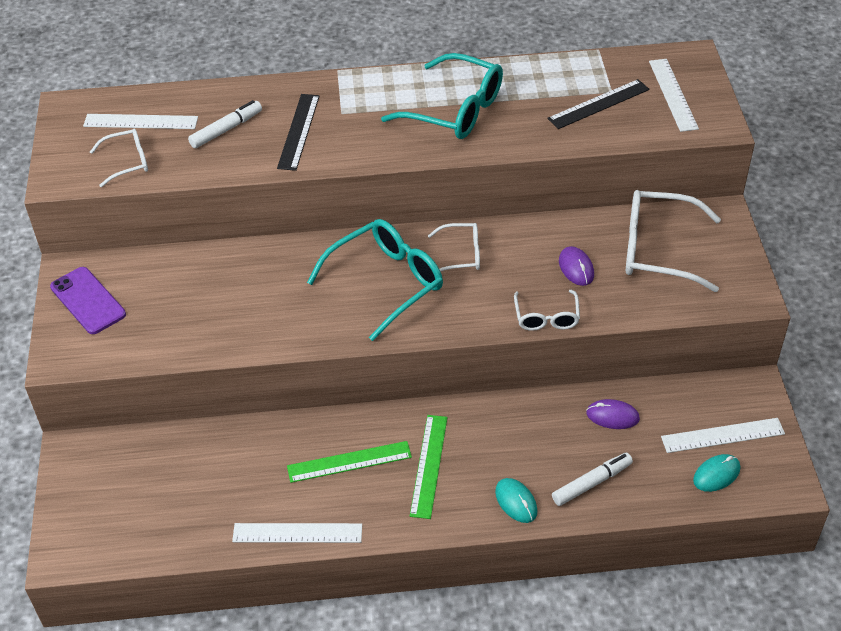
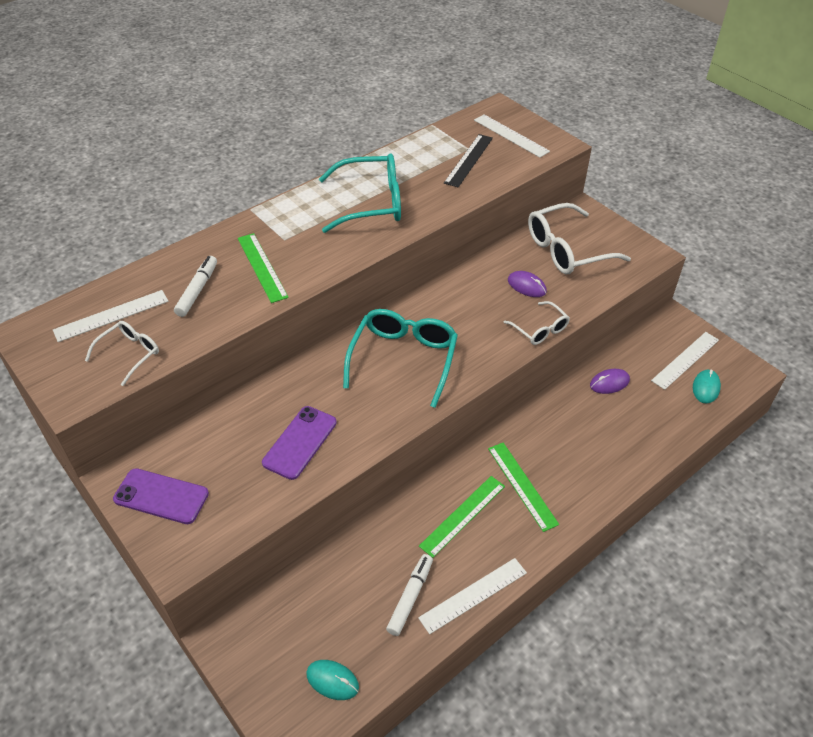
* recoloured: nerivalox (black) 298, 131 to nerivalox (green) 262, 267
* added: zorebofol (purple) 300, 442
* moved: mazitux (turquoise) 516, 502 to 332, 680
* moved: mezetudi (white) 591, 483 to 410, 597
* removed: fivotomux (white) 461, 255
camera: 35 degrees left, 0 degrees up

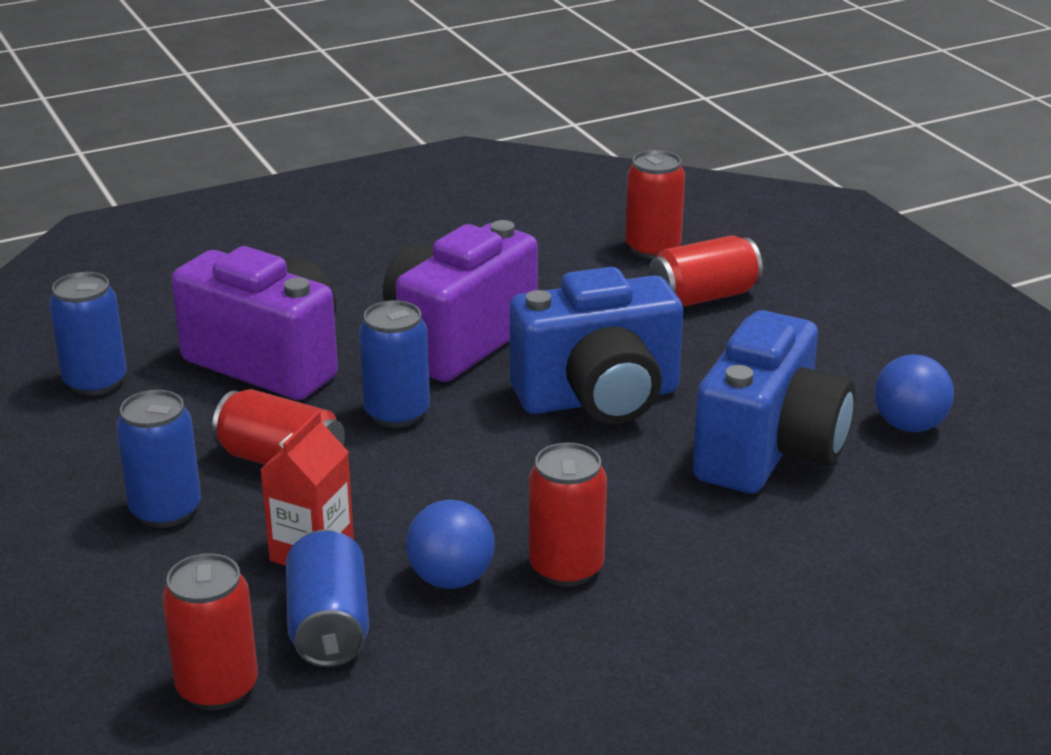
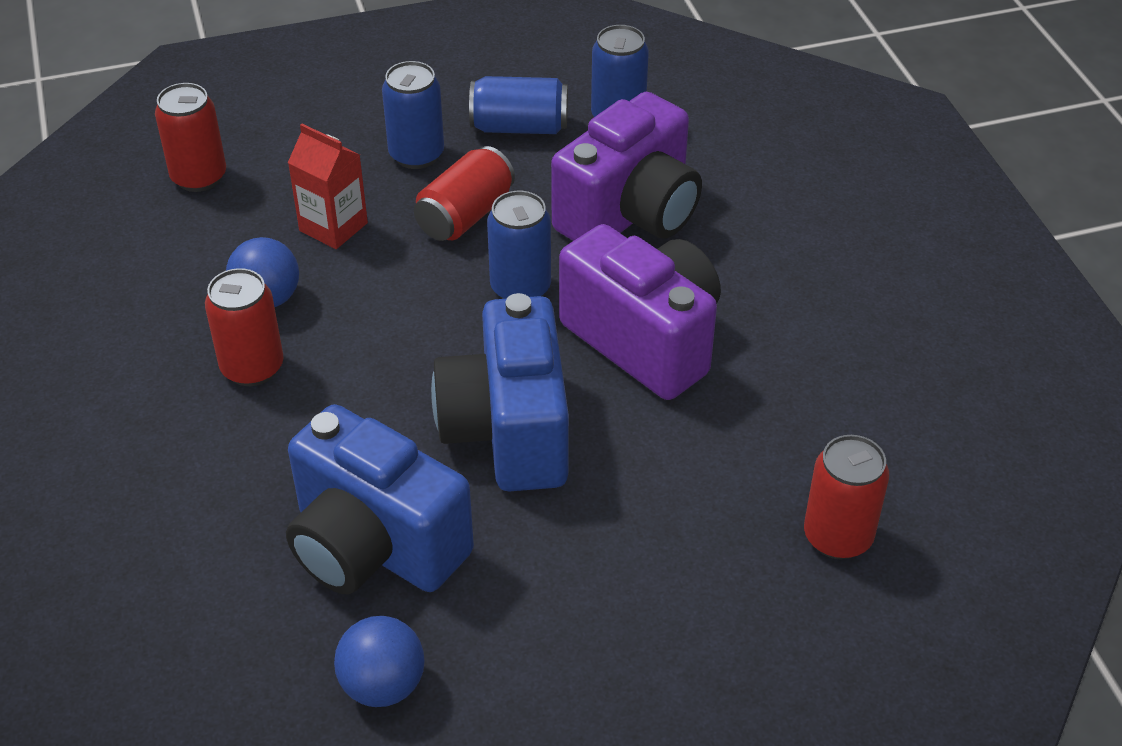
* moved: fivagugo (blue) 329, 626 to 519, 127
* removed: fivagugo (red) 703, 297
camera: 100 degrees right, 15 degrees up

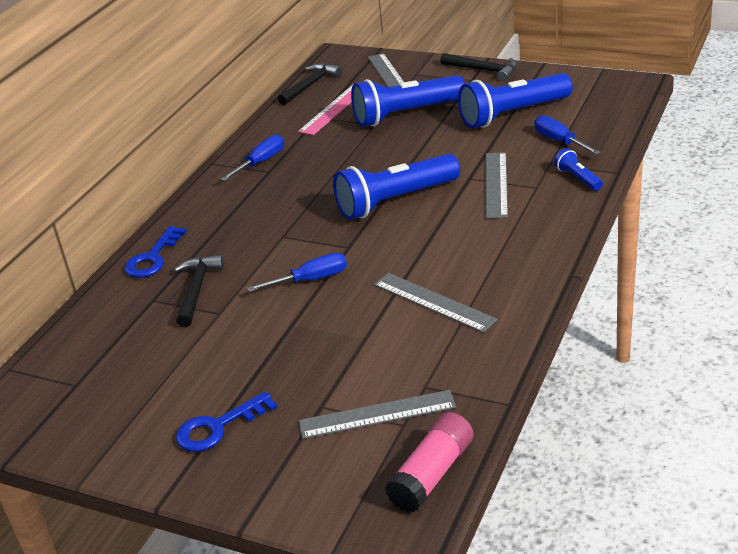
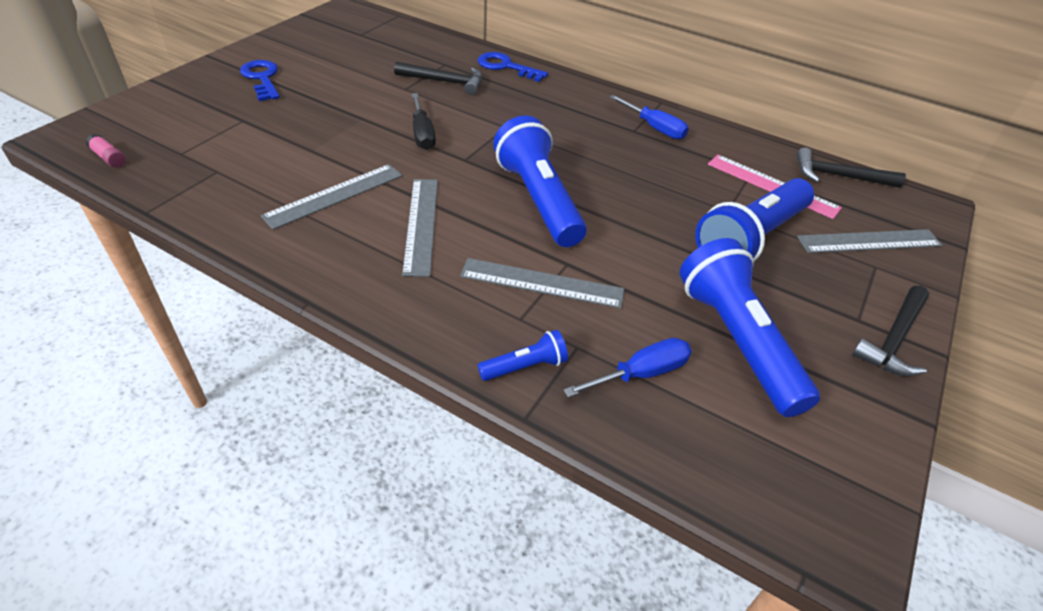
* resized: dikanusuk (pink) 432, 474 = 109, 158 x0.50
* moved: nerivalox (grey) 377, 414 to 421, 224
* recoloured: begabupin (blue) 310, 280 to begabupin (black) 422, 133
* turned: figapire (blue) 406, 114 = 750, 239 120 degrees counterclockwise
* turned: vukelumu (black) 310, 85 = 838, 176 150 degrees clockwise
camera: 90 degrees right, 10 degrees up

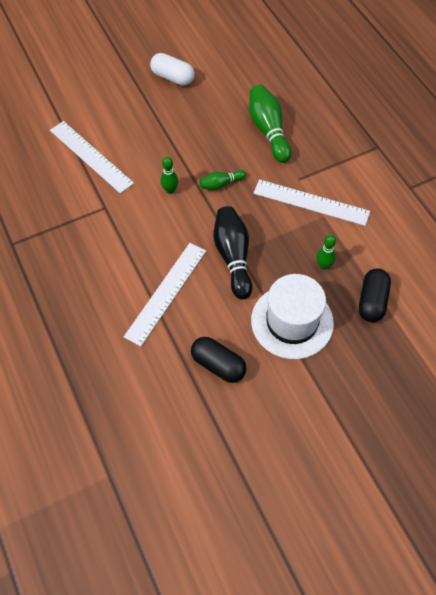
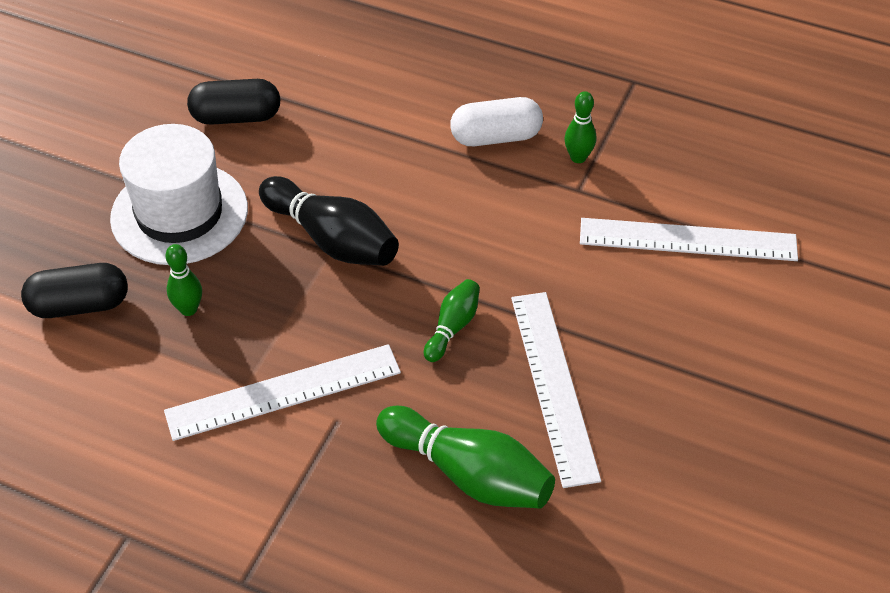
* turned: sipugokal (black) 372, 301 = 80, 305 75 degrees counterclockwise
* moved: sipugokal (white) 172, 77 to 496, 137
* moved: nerivalox (white) 166, 292 to 554, 385
* moved: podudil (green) 170, 190 to 578, 157
camera: 140 degrees right, 10 degrees down

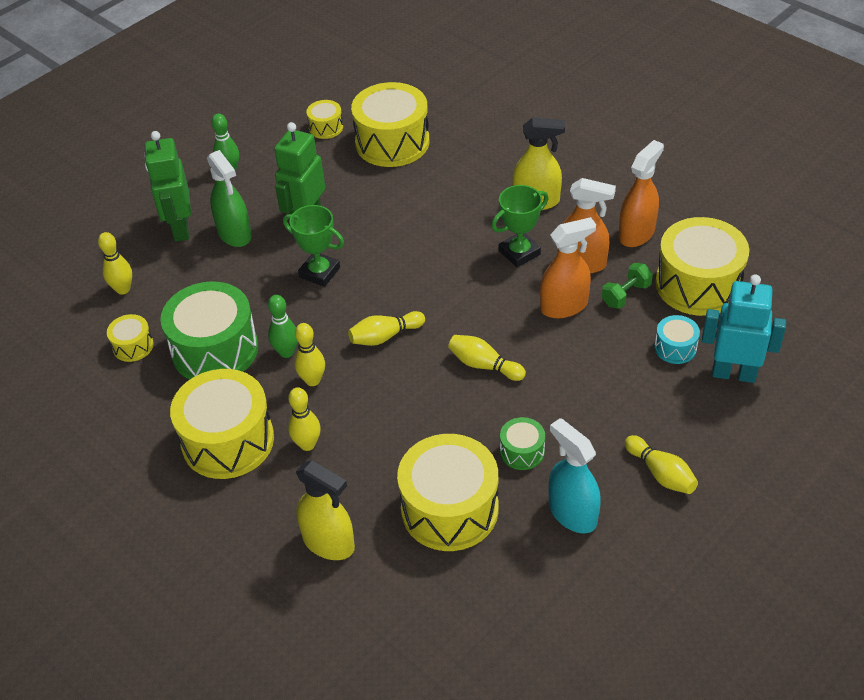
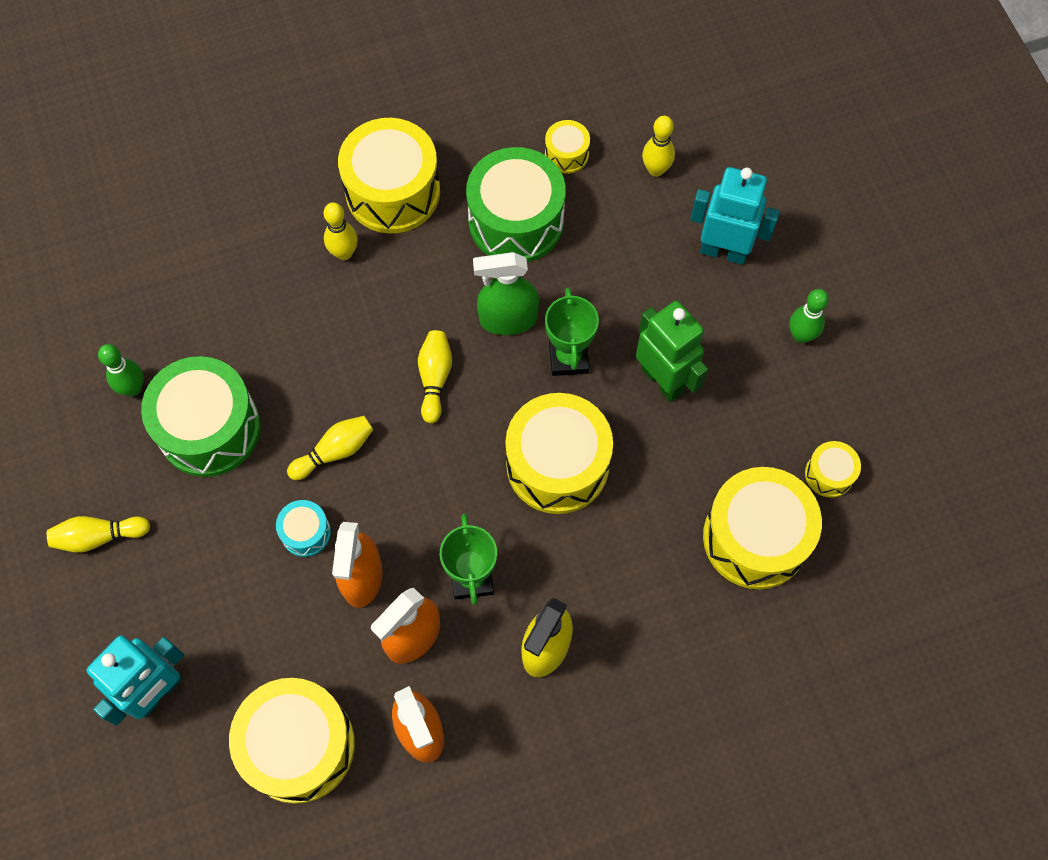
* moved: podudil (green) 286, 352 to 133, 388
* resized: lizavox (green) 522, 451 = 209, 428 x2.12
* moved: lizavox (turquoise) 675, 348 to 306, 533
* moved: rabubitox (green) 234, 234 to 508, 319
* moved: lizavox (yellow) 449, 509 to 557, 464
* turned: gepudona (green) 319, 272 = 568, 358 60 degrees counterclockwise
* recoloured: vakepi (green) 180, 228 to vakepi (turquoise) 723, 251
* removed: podudil (yellow) 312, 380
* removed: rabubitox (yellow) 329, 542
* removed: rabubitox (turquoise) 572, 513
* removed: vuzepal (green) 626, 295
camera: 115 degrees right, 20 degrees up

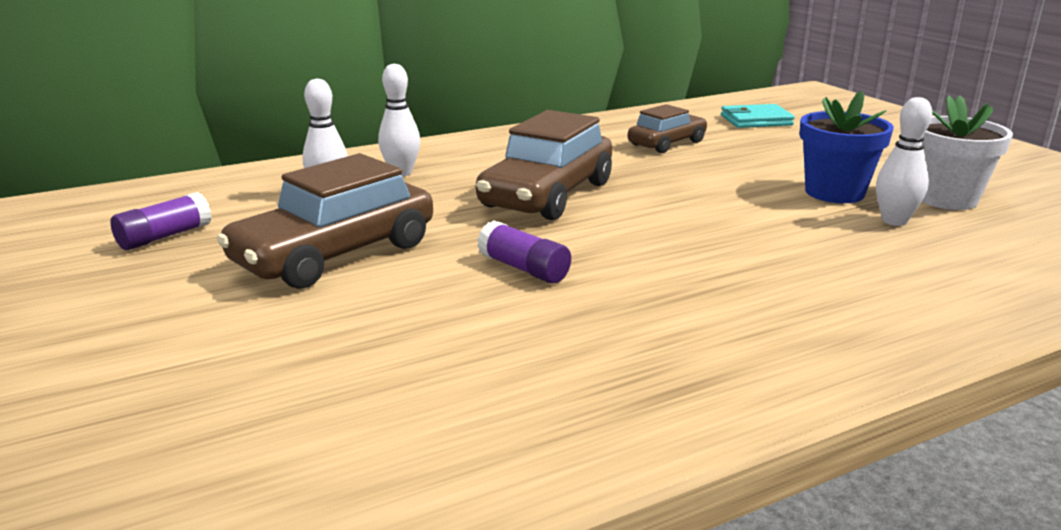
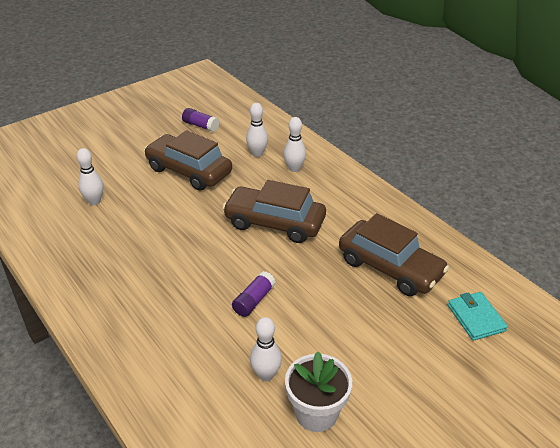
* added: podudil (white) 94, 201
* moved: dikanusuk (purple) 524, 269 to 254, 300
* resized: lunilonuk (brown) 666, 143 = 390, 267 x1.70
* removed: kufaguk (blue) 834, 193
camera: 80 degrees right, 15 degrees up

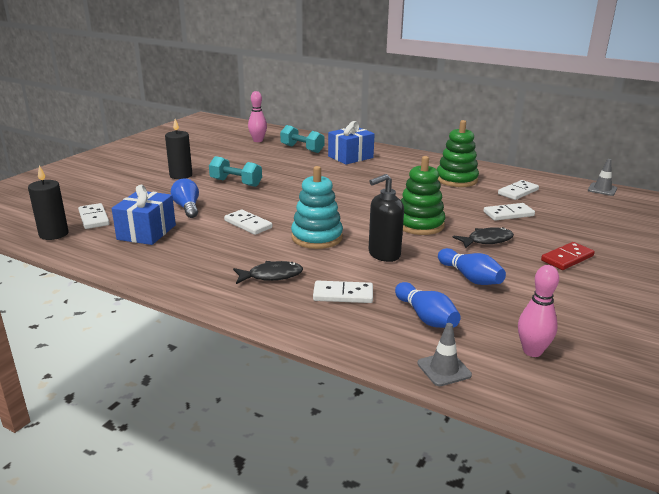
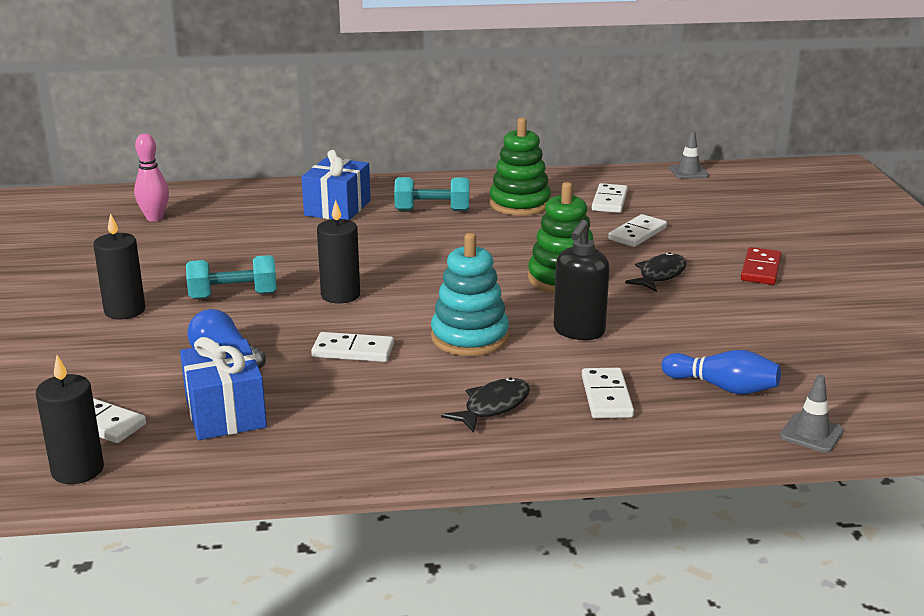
* added: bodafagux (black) 340, 295
* moved: vuzepal (turquoise) 302, 149 to 432, 211
* turned: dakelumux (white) 343, 294 = 606, 396 60 degrees counterclockwise
* removed: podudil (blue) 470, 277
* removed: podudil (pink) 532, 351
camera: 35 degrees left, 0 degrees up

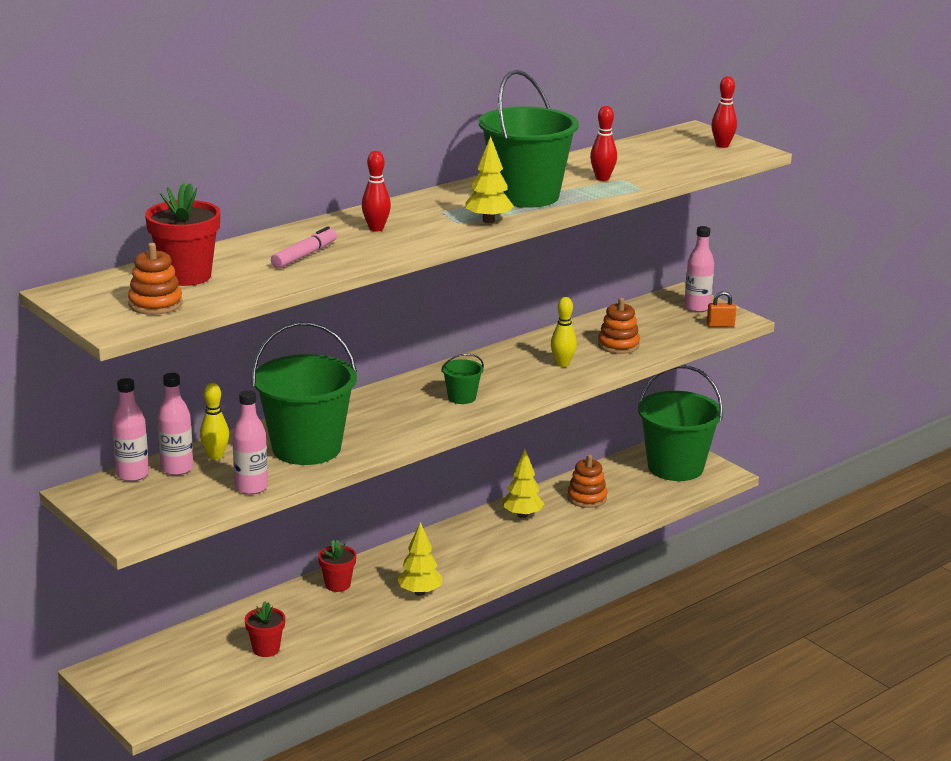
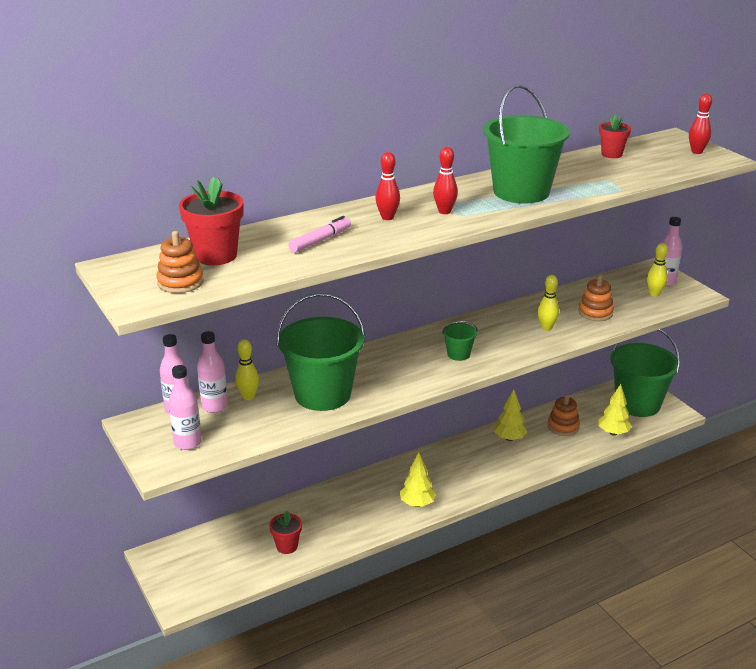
* moved: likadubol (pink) 251, 488 to 187, 443
* moved: podudil (red) 602, 178 to 444, 211
* moved: kufaguk (red) 337, 585 to 611, 154
* moved: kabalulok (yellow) 488, 221 to 613, 433
* added: podudil (yellow) 654, 294
* removed: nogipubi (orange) 720, 325
camera: 10 degrees right, 5 degrees up

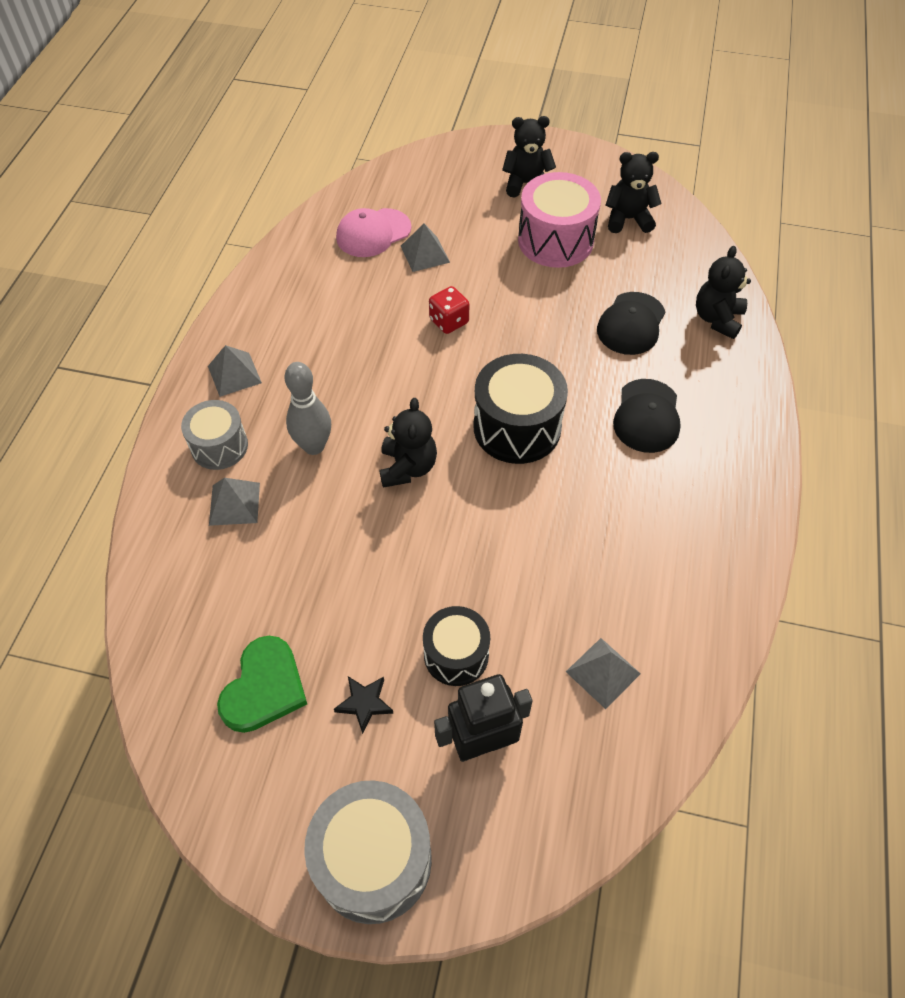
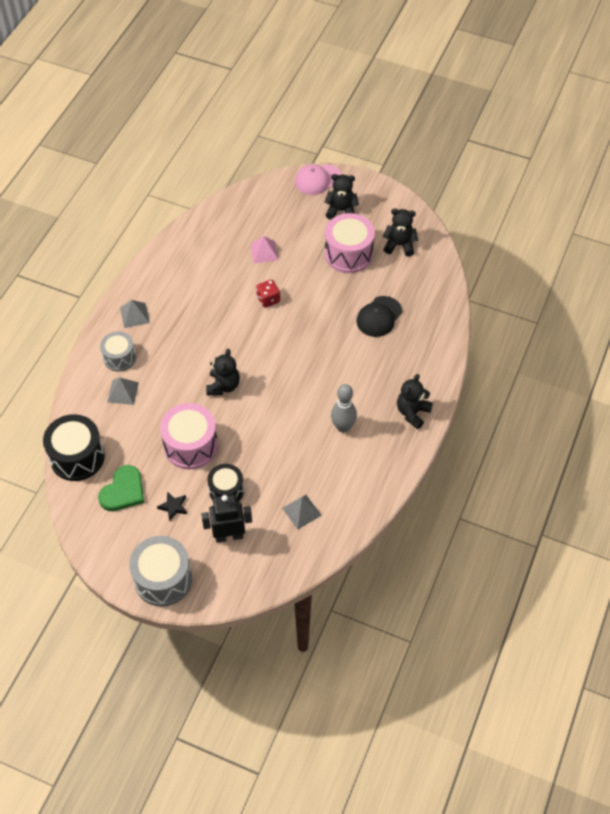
* moved: lizavox (black) 517, 427 to 77, 457
* added: lizavox (pink) 191, 445
* recoloured: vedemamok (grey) 425, 254 to vedemamok (pink) 264, 252
* moved: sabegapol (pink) 373, 233 to 318, 180
* moved: podudil (grey) 314, 446 to 343, 427
* moved: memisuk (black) 717, 319 to 412, 412
* removed: sabegapol (black) 647, 416
camera: 10 degrees right, 0 degrees up

